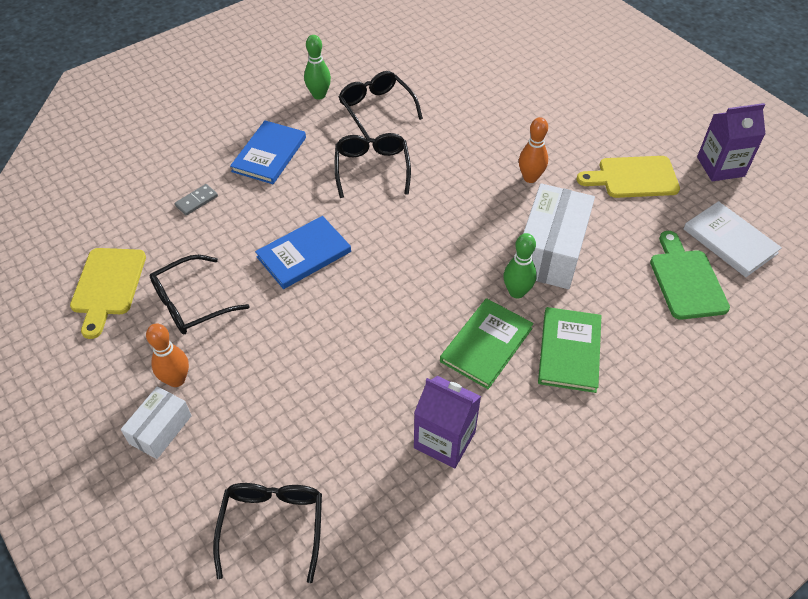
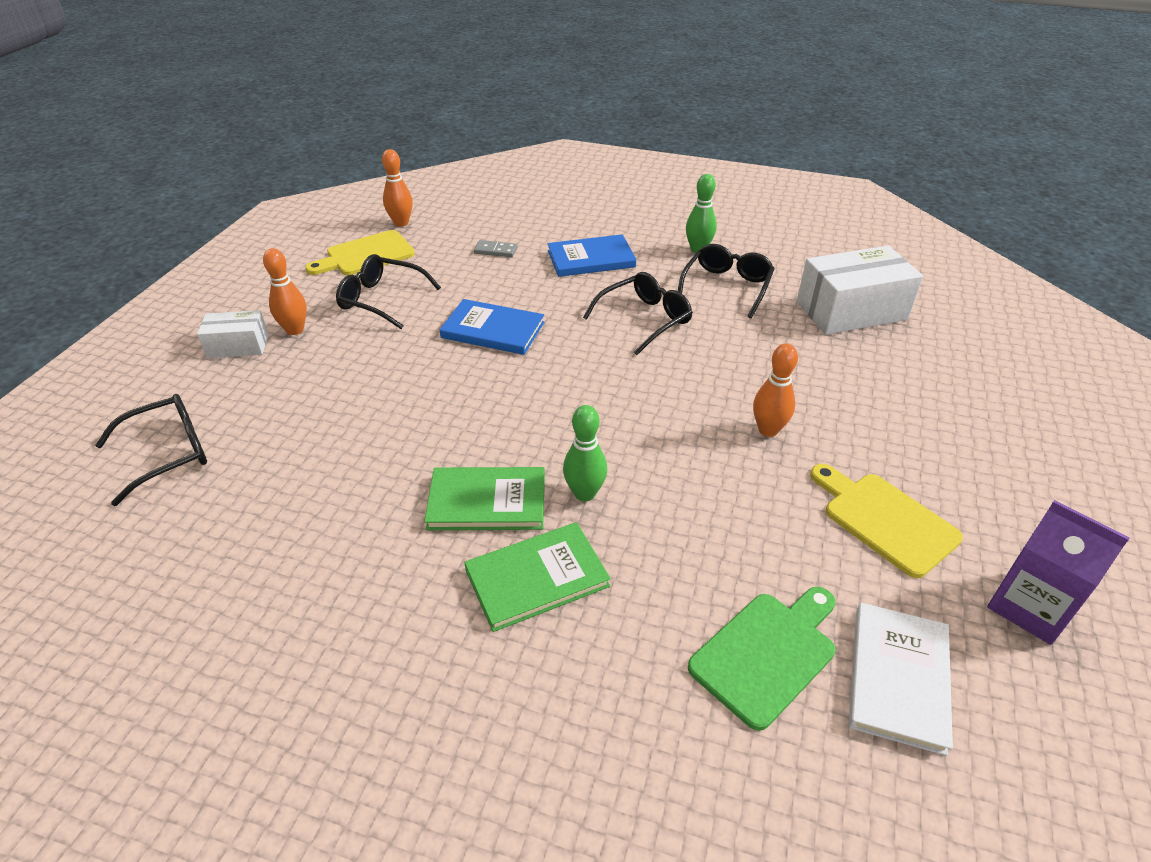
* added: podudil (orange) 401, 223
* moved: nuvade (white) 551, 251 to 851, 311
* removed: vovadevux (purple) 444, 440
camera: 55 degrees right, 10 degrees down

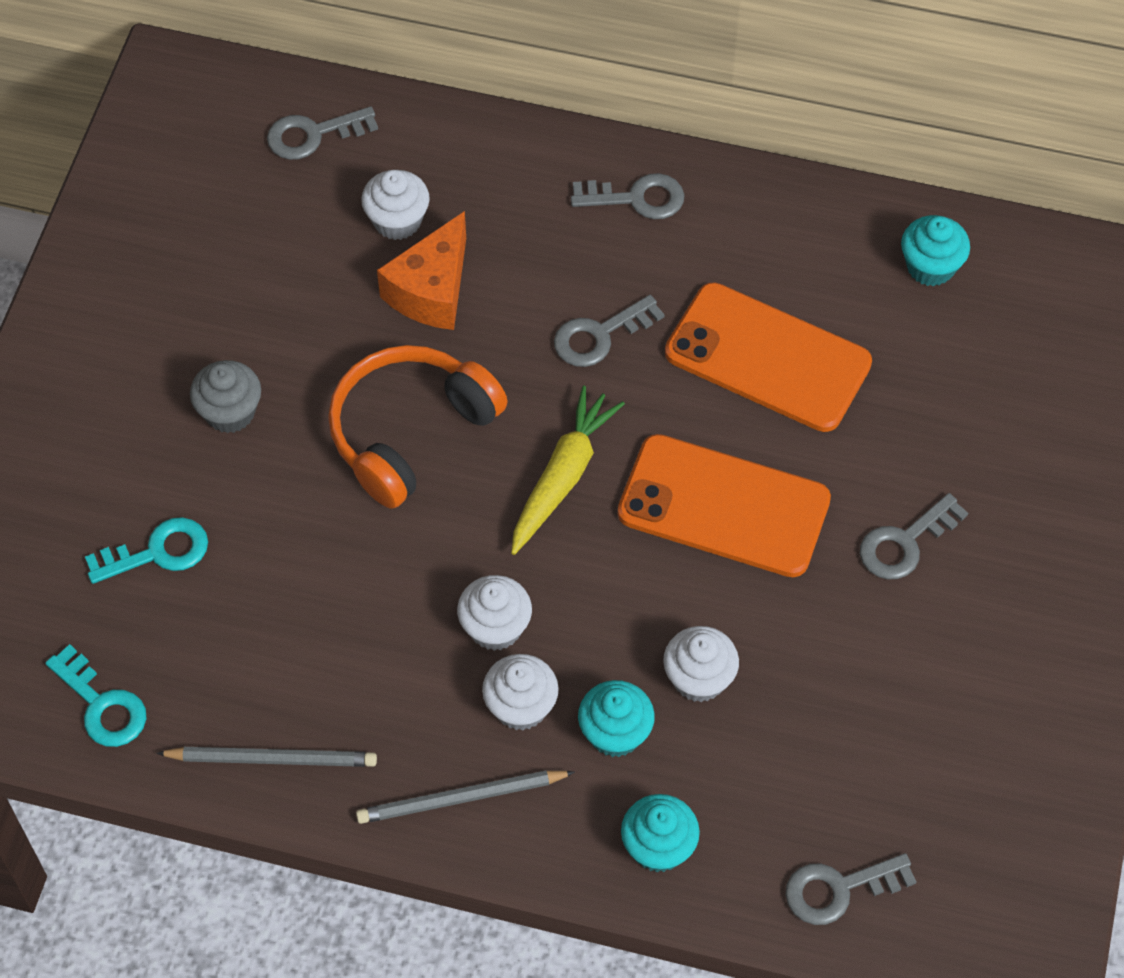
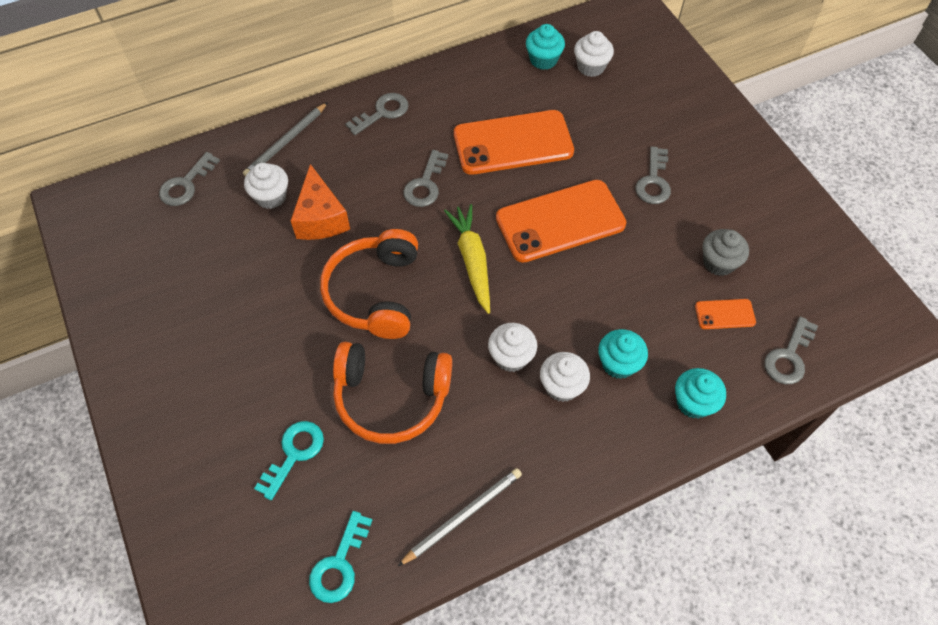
* moved: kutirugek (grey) 461, 799 to 286, 142
* turned: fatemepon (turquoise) 102, 705 = 339, 564 105 degrees clockwise
* added: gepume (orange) 391, 397
* moved: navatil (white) 699, 678 to 591, 67
* added: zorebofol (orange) 724, 314
* moved: navatil (grey) 230, 412 to 718, 262
camera: 40 degrees left, 0 degrees up

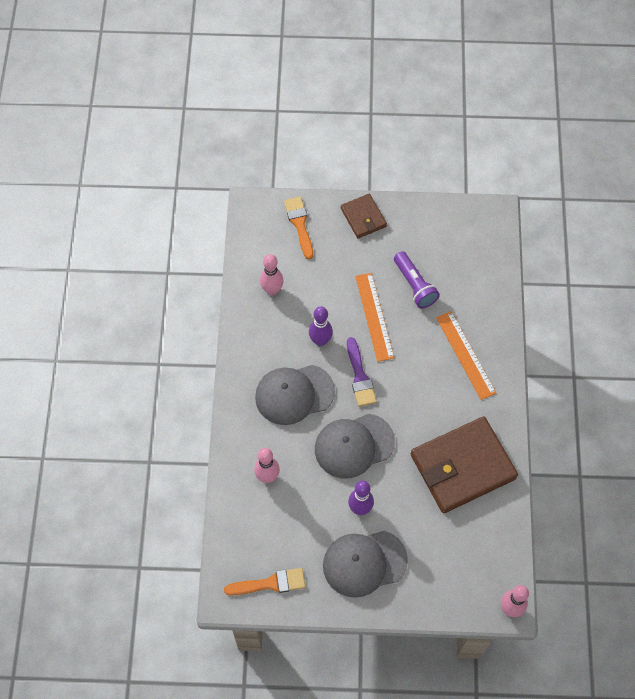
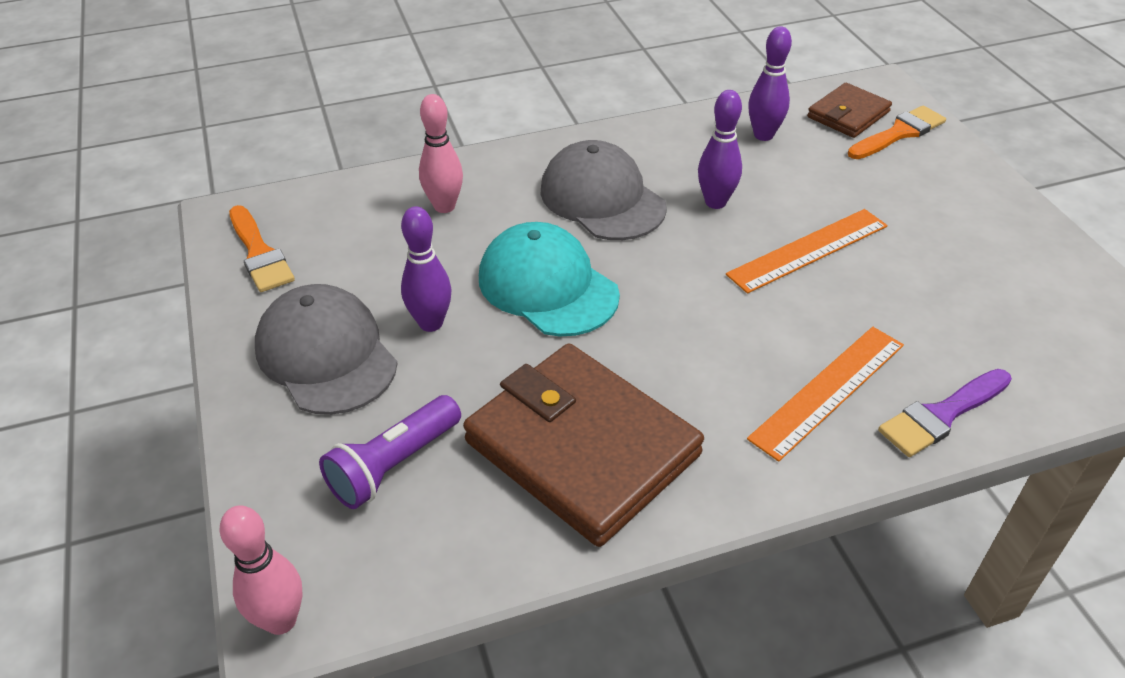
* moved: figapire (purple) 414, 285 to 394, 465
* recoloured: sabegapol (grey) 354, 446 to sabegapol (turquoise) 547, 286
* recoloured: podudil (pink) 272, 290 to podudil (purple) 763, 135
* moved: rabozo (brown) 363, 217 to 848, 114
* moved: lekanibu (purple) 360, 376 to 941, 415
camera: 70 degrees right, 20 degrees down

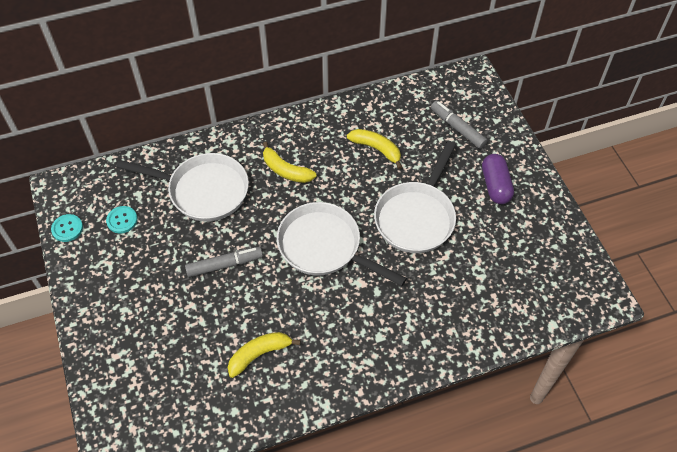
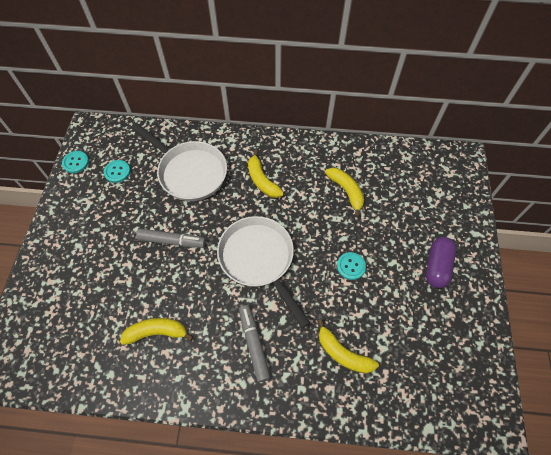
* moved: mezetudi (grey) 457, 128 to 254, 344
* added: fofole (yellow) 343, 353
* replaced: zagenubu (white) 416, 217 to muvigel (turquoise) 351, 266
camera: 25 degrees right, 5 degrees up

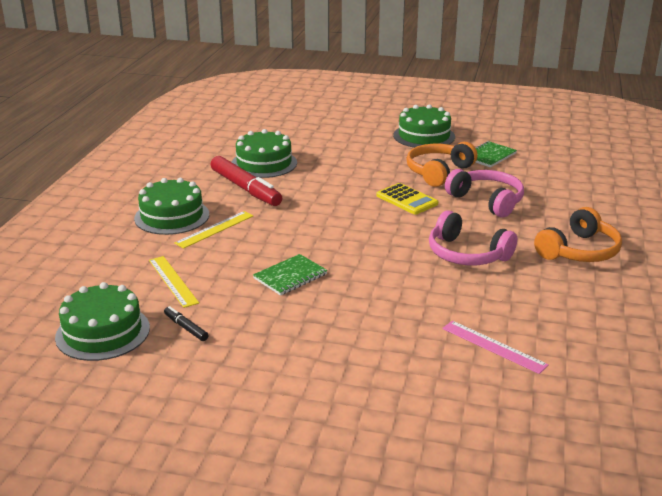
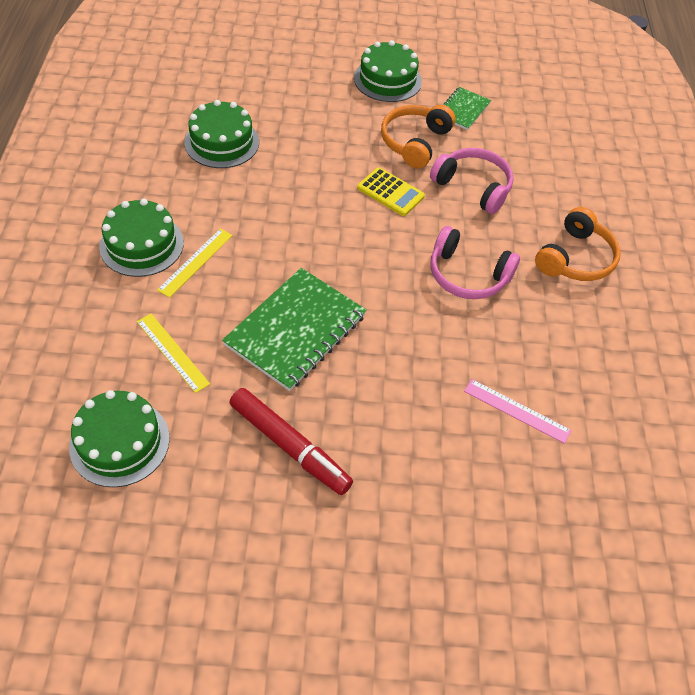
* resized: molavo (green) 290, 276 = 296, 330 x1.88
* moved: mezetudi (red) 245, 188 to 289, 445
* removed: mezetudi (black) 186, 328
camera: 15 degrees left, 25 degrees up

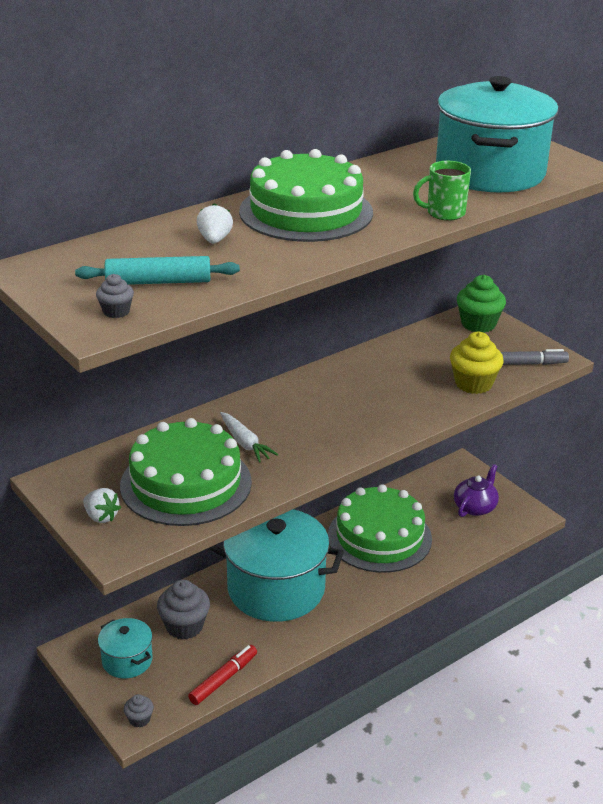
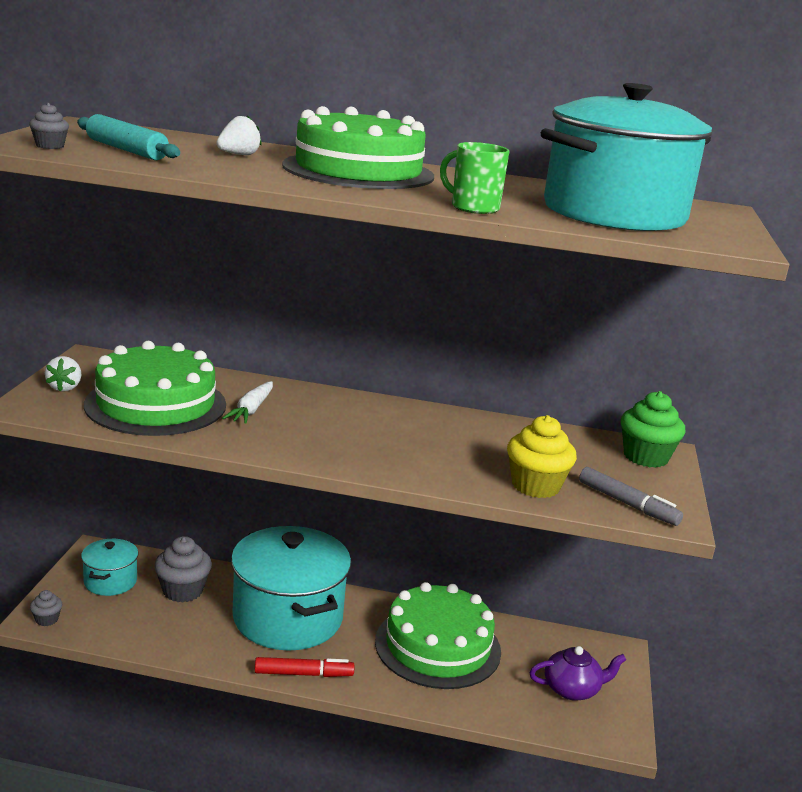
* moved: mezetudi (red) 223, 679 to 303, 674
camera: 45 degrees right, 10 degrees down

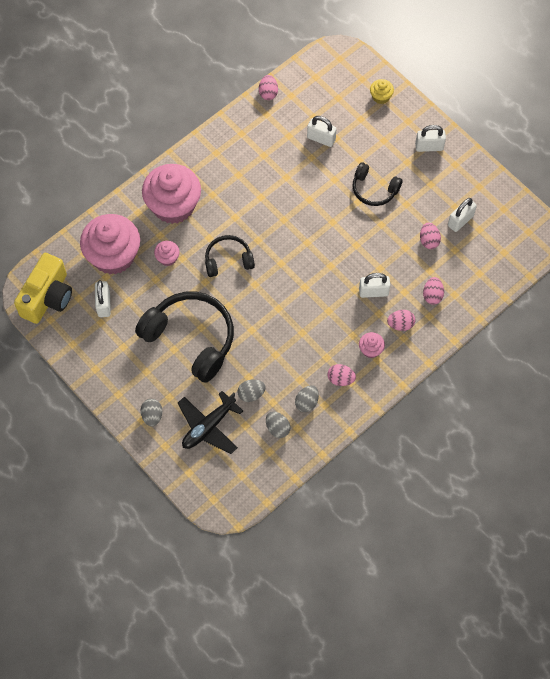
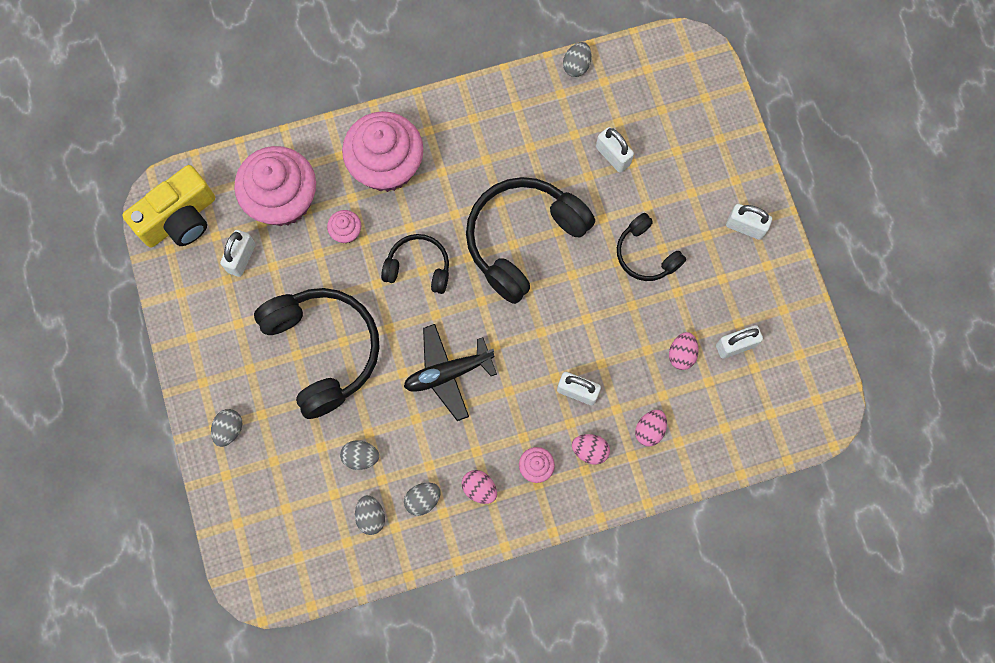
* moved: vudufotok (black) 208, 427 to 448, 373
* added: gepume (black) 523, 239
* recoloured: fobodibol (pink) 268, 93 to fobodibol (grey) 576, 65
* removed: navatil (yellow) 380, 97
camera: 25 degrees right, 10 degrees up

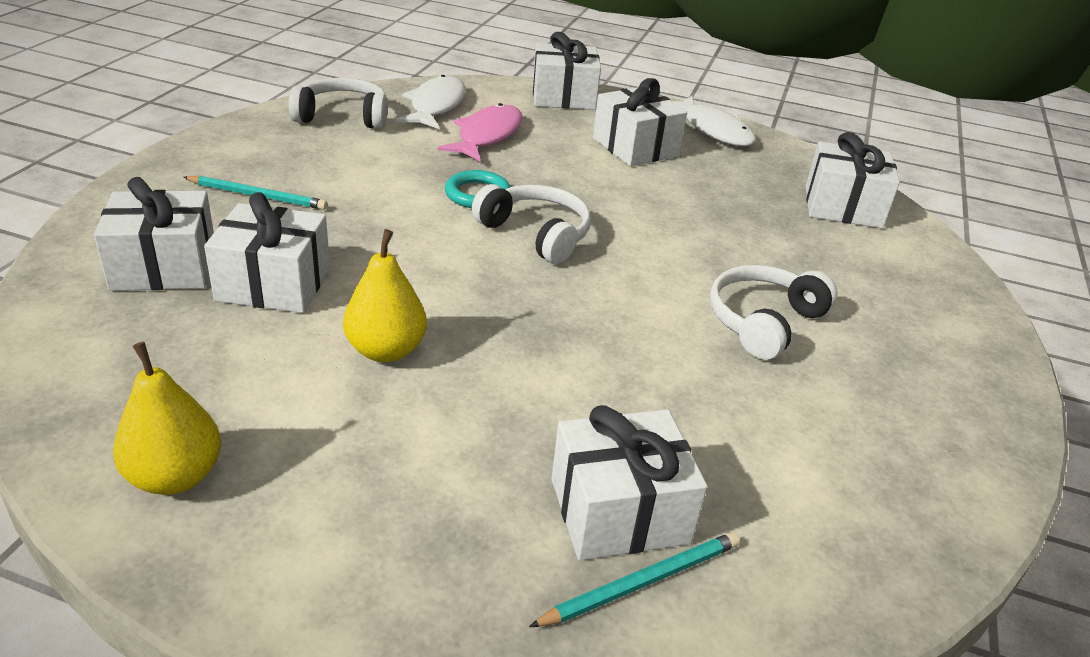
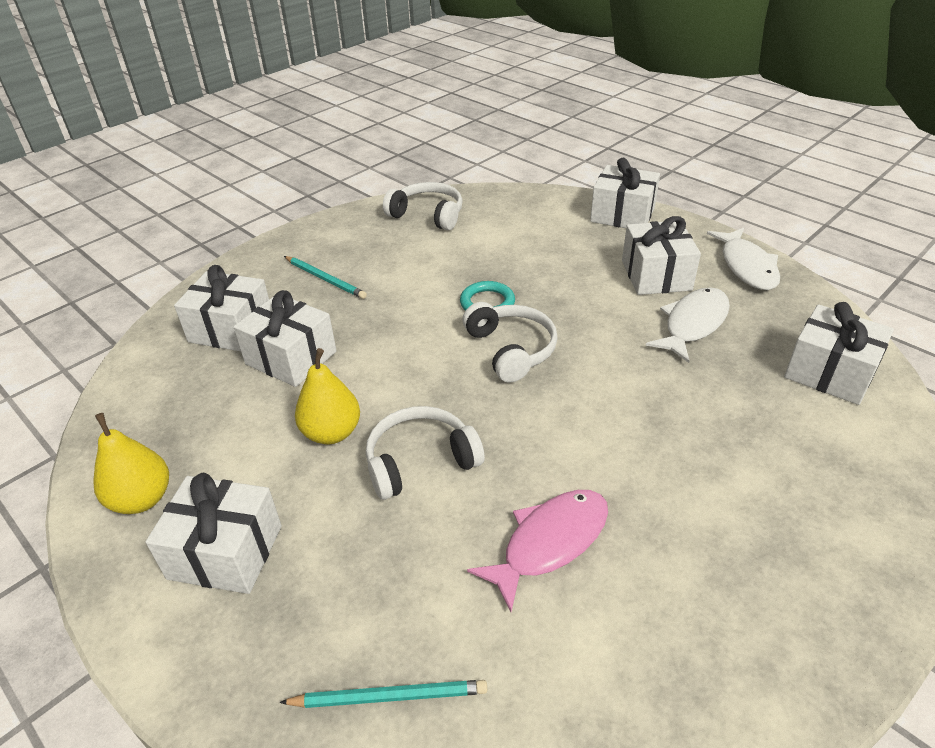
* moved: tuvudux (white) 619, 511 to 225, 552
* moved: gepume (white) 764, 322 to 420, 461
* moved: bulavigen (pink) 487, 136 to 549, 543
* moved: bulavigen (white) 436, 106 to 692, 324
camera: 30 degrees right, 5 degrees up

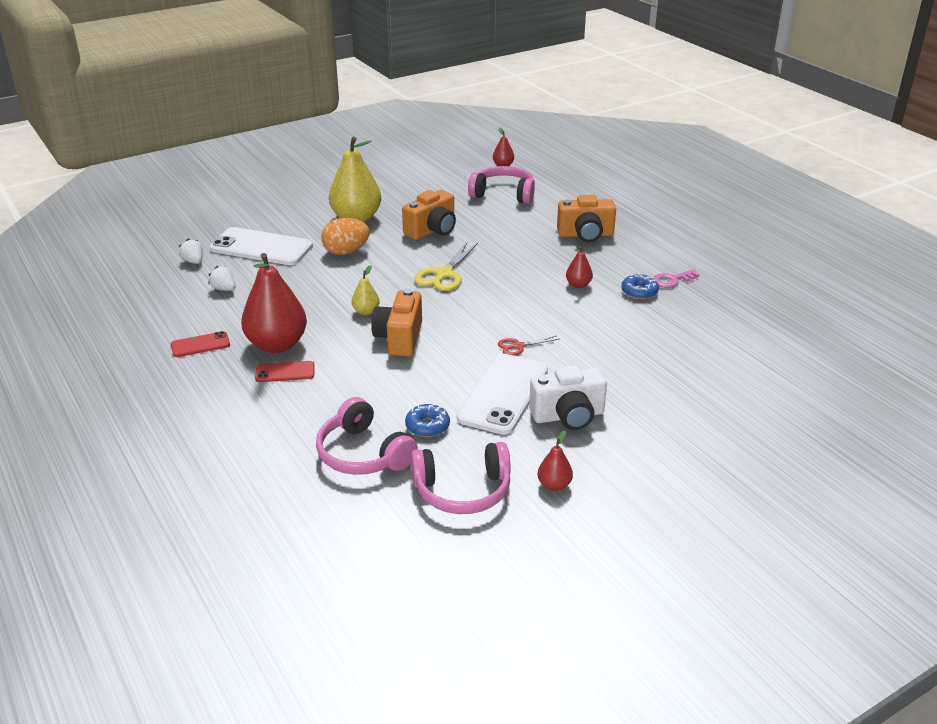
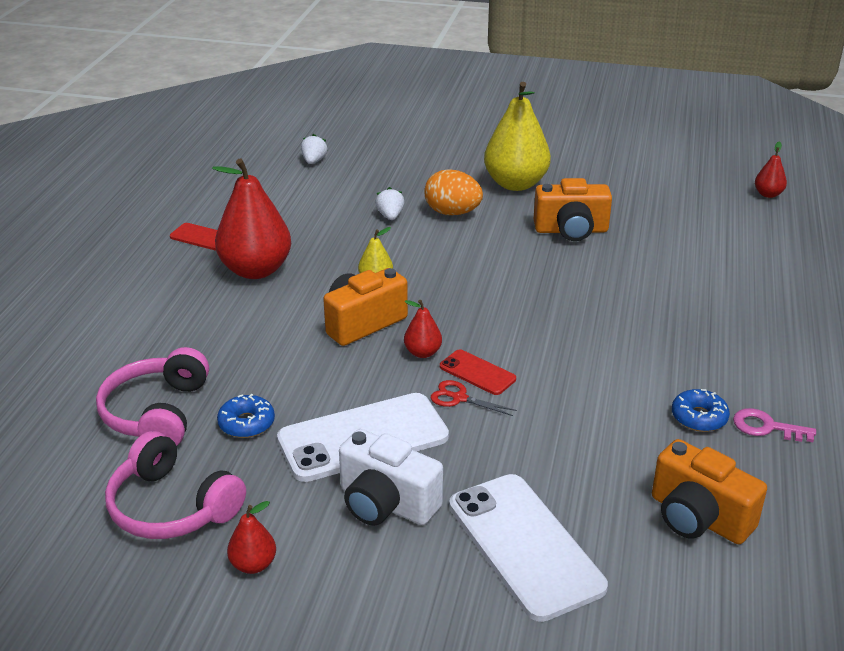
* moved: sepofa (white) 224, 289 to 390, 216
* moved: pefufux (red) 578, 285 to 422, 353
* moved: zorebofol (red) 285, 372 to 477, 373
* moved: zorebofol (white) 261, 247 to 525, 545
* moved: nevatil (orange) 585, 235 to 698, 517
* removed: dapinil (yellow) 444, 274
* removed: gepume (pink) 503, 194
camera: 45 degrees right, 0 degrees up

